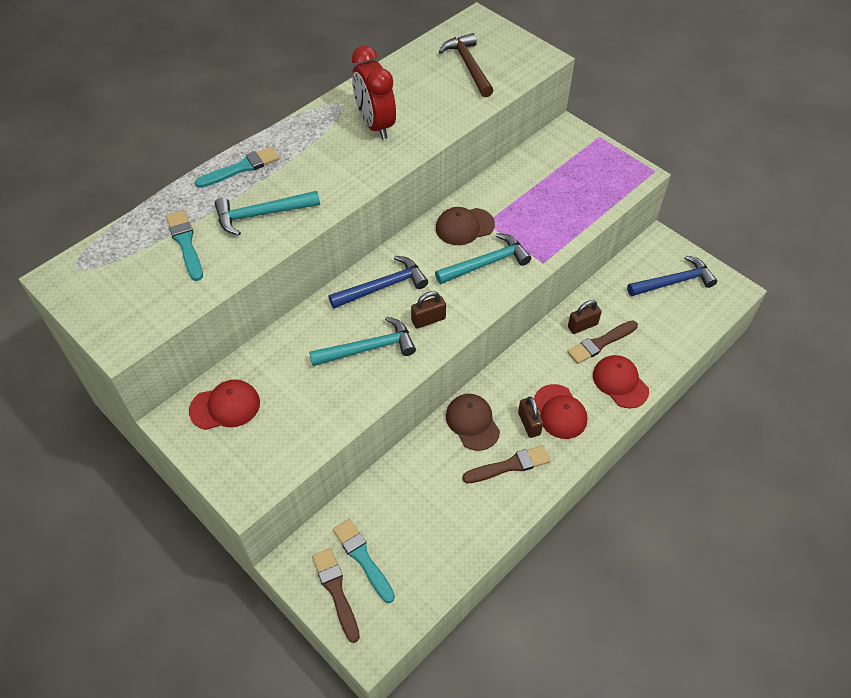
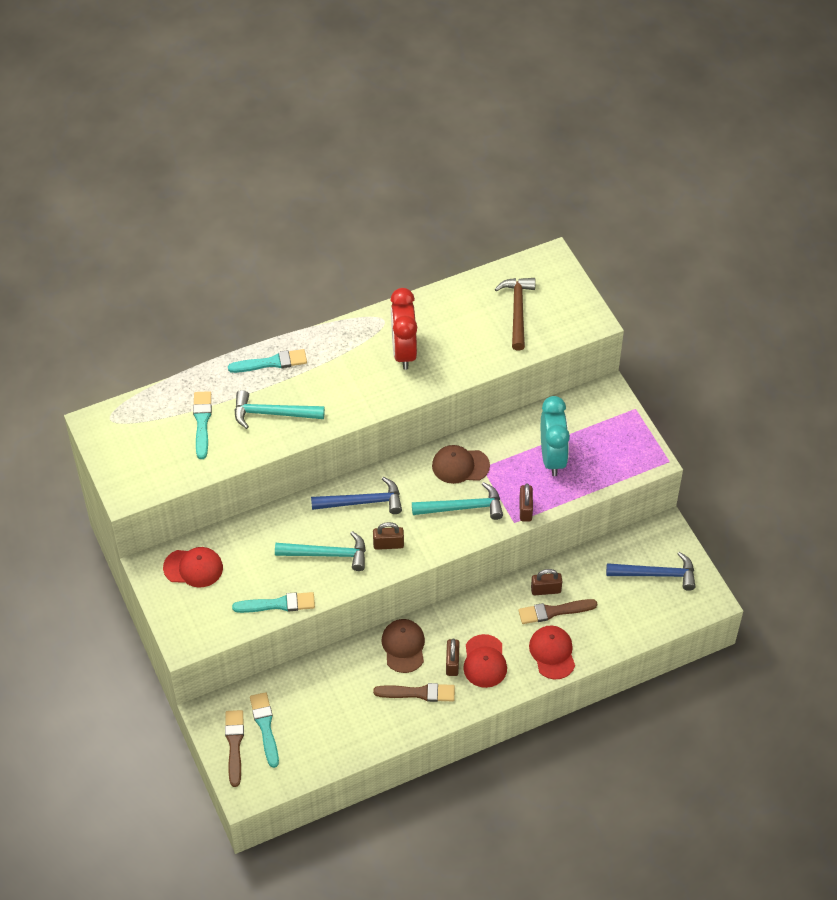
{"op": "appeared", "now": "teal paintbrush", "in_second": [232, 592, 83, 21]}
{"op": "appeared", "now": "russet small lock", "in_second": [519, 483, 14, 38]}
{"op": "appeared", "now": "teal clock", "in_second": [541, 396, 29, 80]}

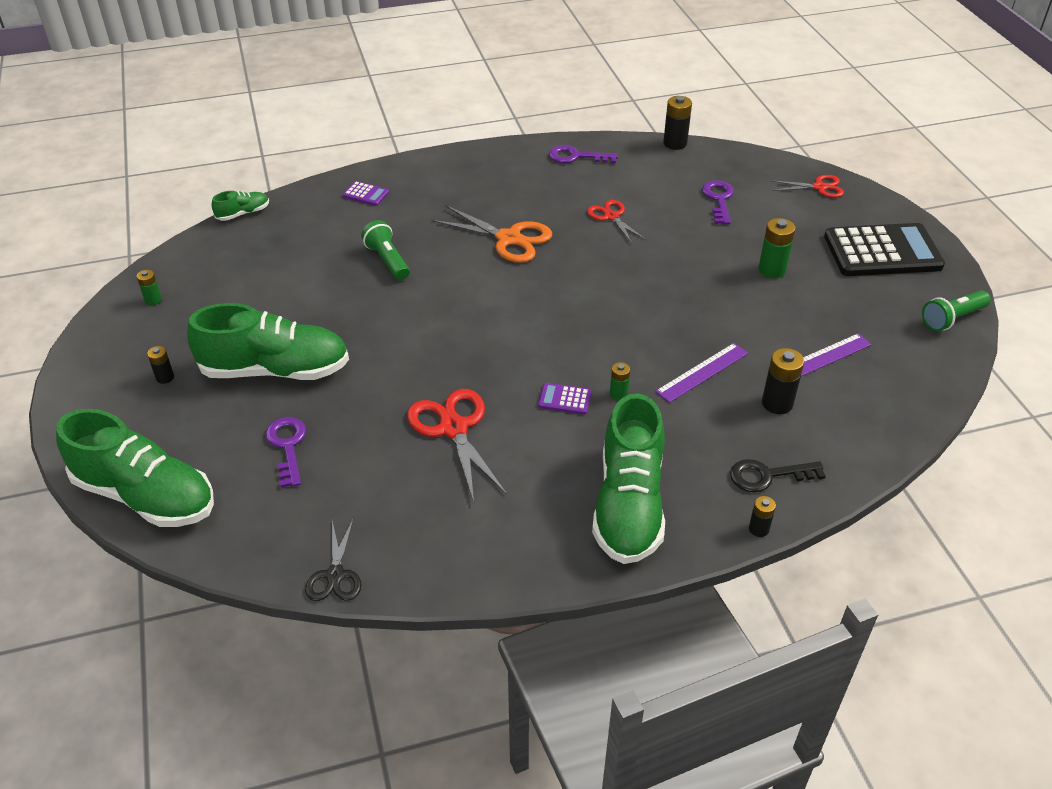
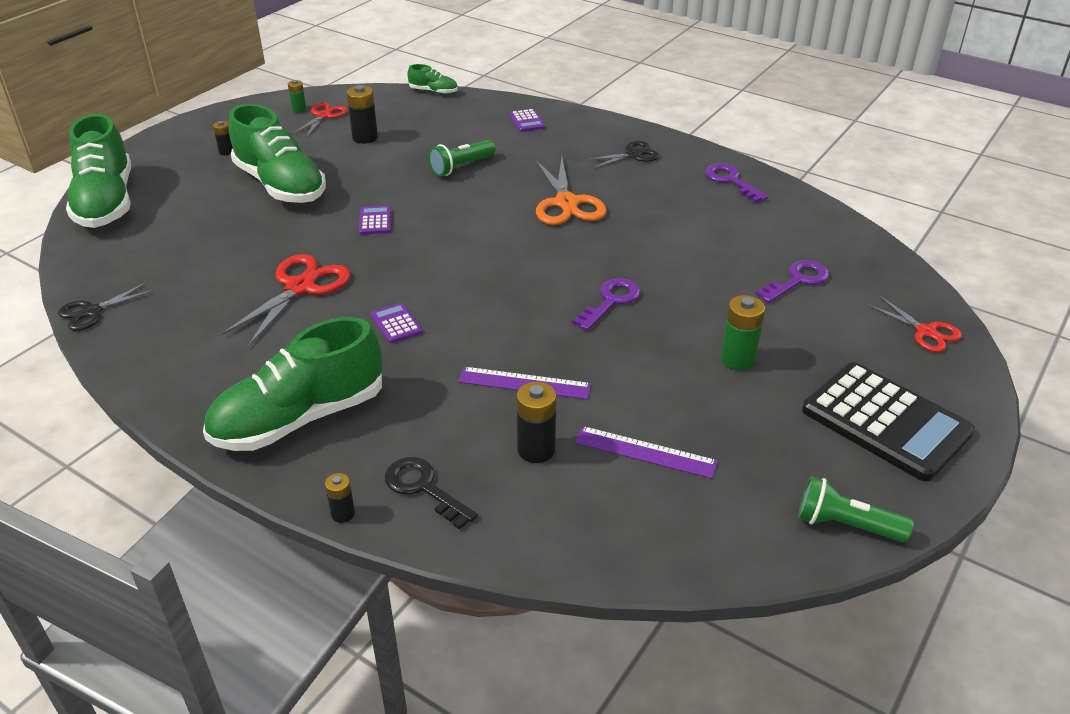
{"op": "missing", "was": "green AA battery", "in_first": [610, 362, 20, 38]}
{"op": "appeared", "now": "violet pocket calculator", "in_second": [359, 206, 32, 29]}
{"op": "appeared", "now": "jet-black scissors", "in_second": [585, 141, 75, 28]}
{"op": "relocated", "was": "violet key", "in_first": [265, 417, 41, 71], "in_second": [572, 278, 69, 52]}
{"op": "relocated", "was": "crimson scissors", "in_first": [587, 200, 59, 43], "in_second": [292, 103, 55, 35]}
{"op": "relocated", "was": "jet-black AA battery", "in_first": [663, 96, 29, 54], "in_second": [347, 85, 31, 59]}
{"op": "spun", "was": "green torch", "in_first": [361, 220, 49, 60], "in_second": [428, 140, 67, 36], "clockwise": -150}

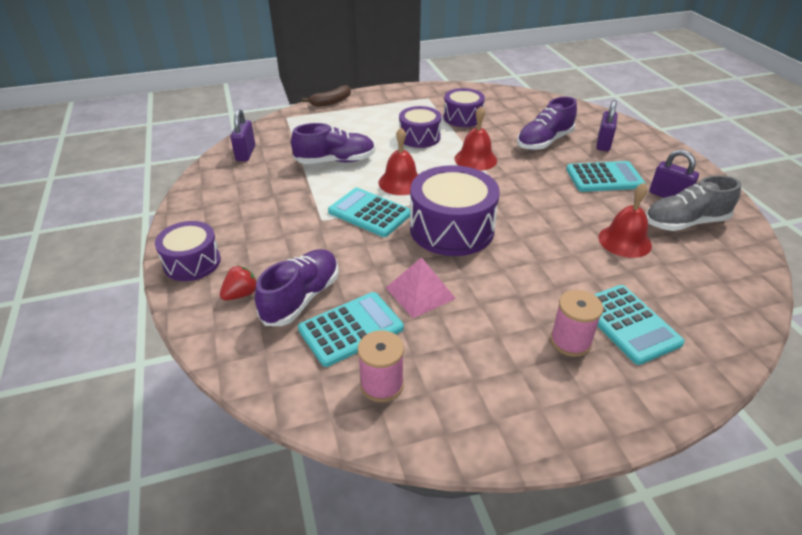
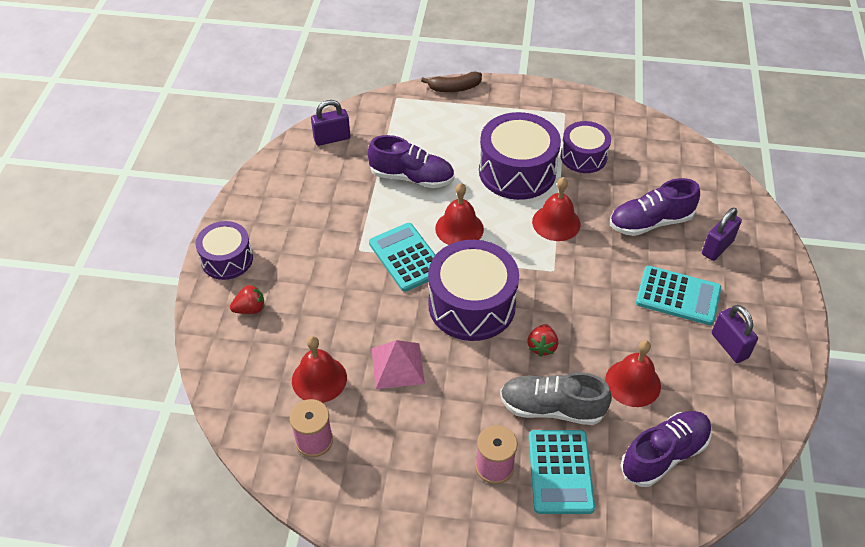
{"op": "appeared", "now": "crimson berry", "in_second": [527, 324, 31, 33]}
{"op": "relocated", "was": "violet sneaker", "in_first": [255, 249, 84, 77], "in_second": [620, 411, 92, 76]}
{"op": "relocated", "was": "grey sneaker", "in_first": [646, 175, 95, 56], "in_second": [500, 372, 112, 53]}
{"op": "exchanged", "was": "teal pocket calculator", "now": "crimson school bell", "in_first": [298, 292, 106, 75], "in_second": [292, 336, 55, 67]}
{"op": "spun", "was": "violet small lock", "in_first": [231, 109, 24, 52], "in_second": [311, 100, 39, 46], "clockwise": 45}
{"op": "size", "was": "violet toy drum", "in_first": [399, 106, 43, 42], "in_second": [479, 112, 82, 88], "ratio": 1.63}

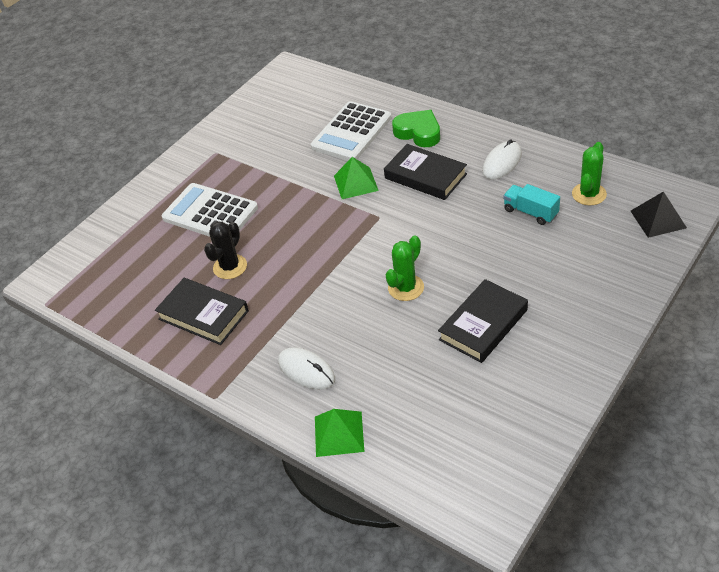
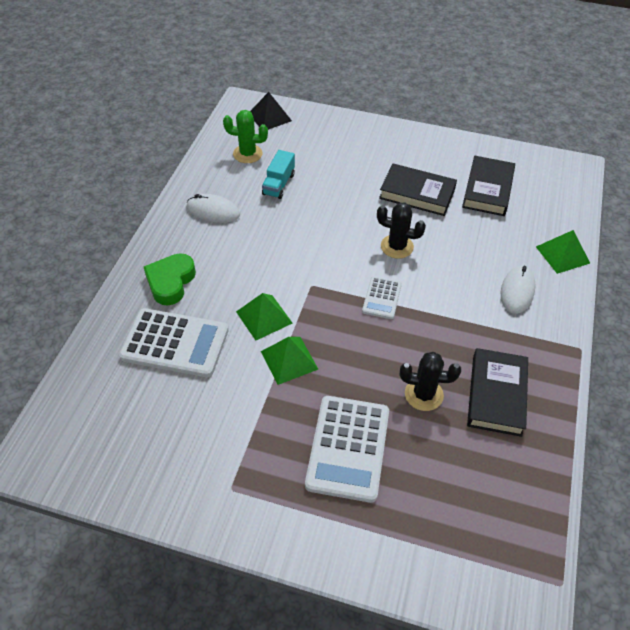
{"op": "appeared", "now": "green pyramid shape", "in_second": [261, 337, 57, 48]}
{"op": "appeared", "now": "pure white pocket calculator", "in_second": [362, 276, 40, 43]}
{"op": "relocated", "was": "jet-black hardback", "in_first": [384, 144, 83, 56], "in_second": [462, 156, 53, 60]}
{"op": "colour", "was": "green prickly plant", "now": "jet-black prickly plant", "in_first": [386, 236, 38, 65], "in_second": [377, 202, 49, 57]}

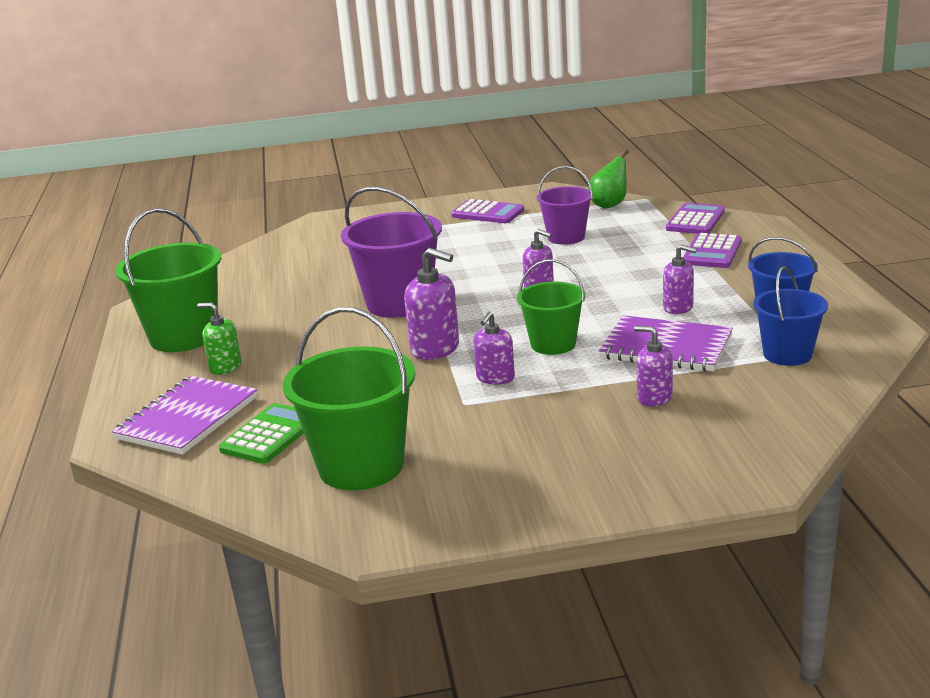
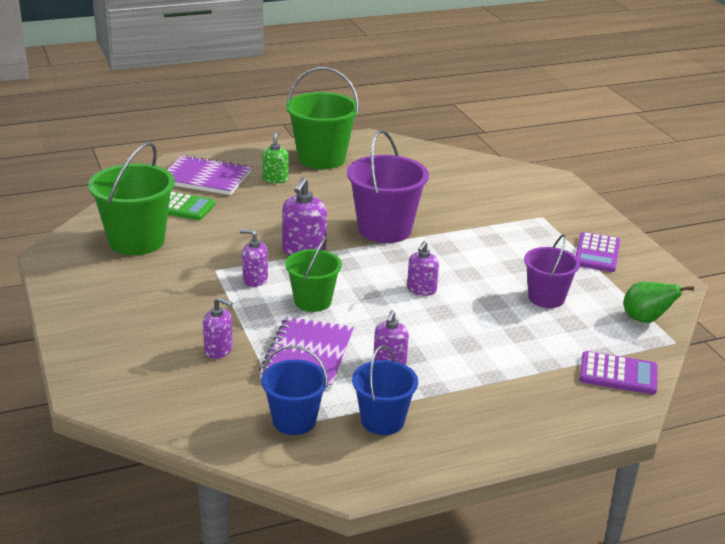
{"op": "missing", "was": "violet pocket calculator", "in_first": [683, 233, 59, 35]}
{"op": "spun", "was": "violet pump bottle", "in_first": [634, 326, 39, 81], "in_second": [203, 297, 30, 62], "clockwise": 90}

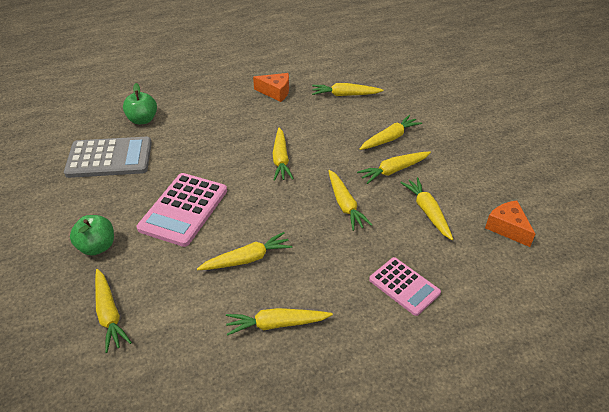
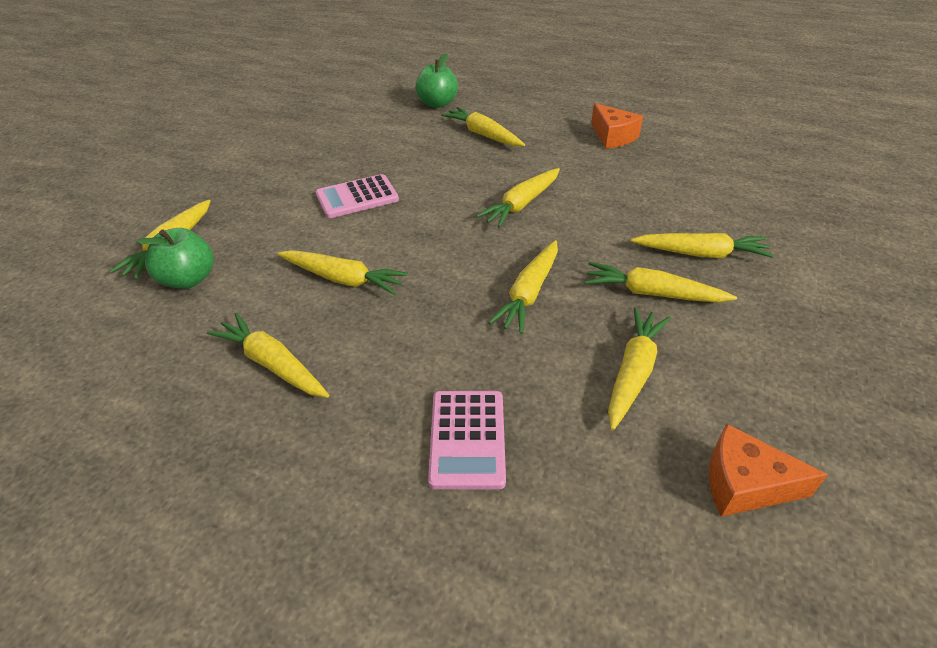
{"op": "missing", "was": "grey pocket calculator", "in_first": [64, 137, 88, 41]}
{"op": "relocated", "was": "green toy apple", "in_first": [70, 215, 44, 41], "in_second": [136, 228, 78, 61]}
{"op": "relocated", "was": "golden carrot", "in_first": [312, 83, 72, 13], "in_second": [441, 107, 84, 39]}
{"op": "spun", "was": "orange-coloured piece of cheese", "in_first": [485, 201, 50, 46], "in_second": [709, 424, 119, 93], "clockwise": -90}
{"op": "size", "was": "pink pocket calculator", "in_first": [137, 173, 90, 74], "in_second": [316, 174, 83, 44], "ratio": 0.63}

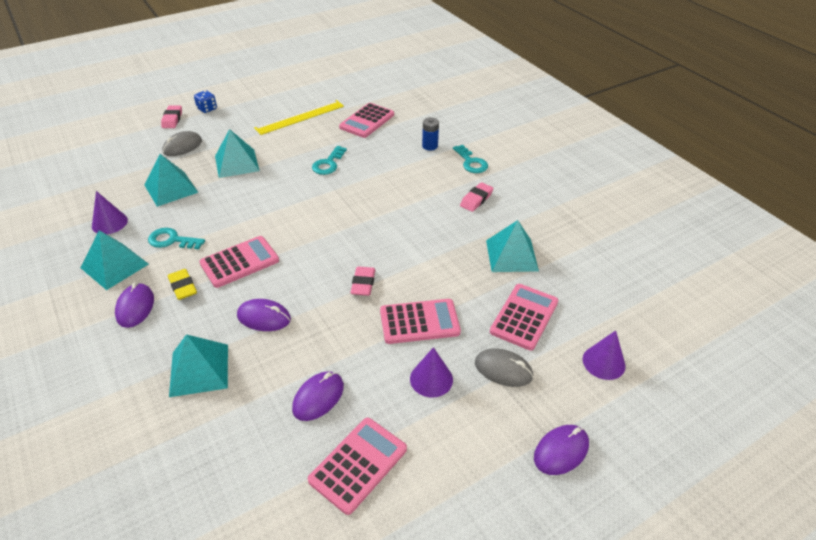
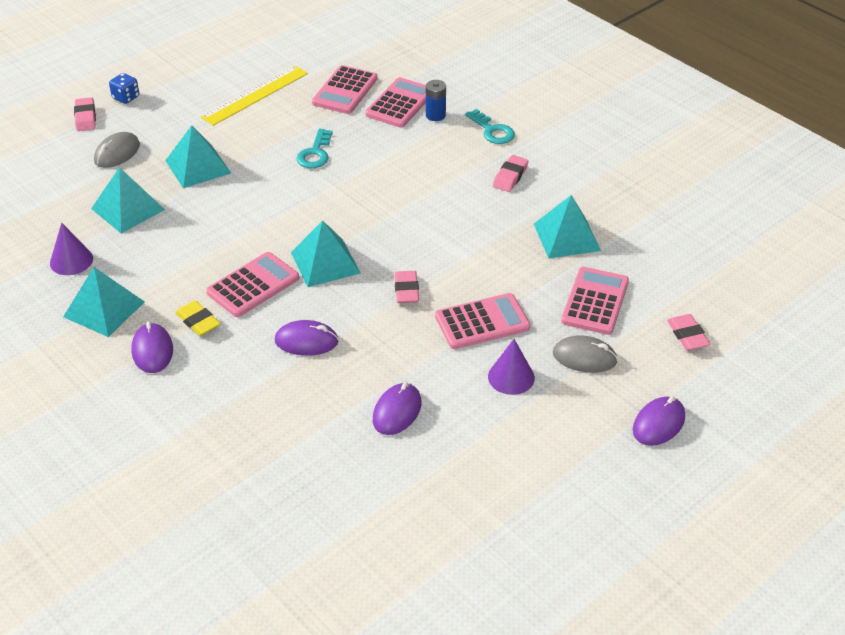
{"op": "missing", "was": "teal key", "in_first": [148, 228, 57, 21]}
{"op": "relocated", "was": "teal pyramid shape", "in_first": [169, 334, 59, 63], "in_second": [291, 220, 69, 67]}
{"op": "relocated", "was": "pink pocket calculator", "in_first": [308, 418, 99, 97], "in_second": [365, 77, 61, 51]}
{"op": "exchanged", "was": "violet cone shape", "now": "pink gum eraser", "in_first": [583, 330, 43, 50], "in_second": [667, 314, 43, 36]}

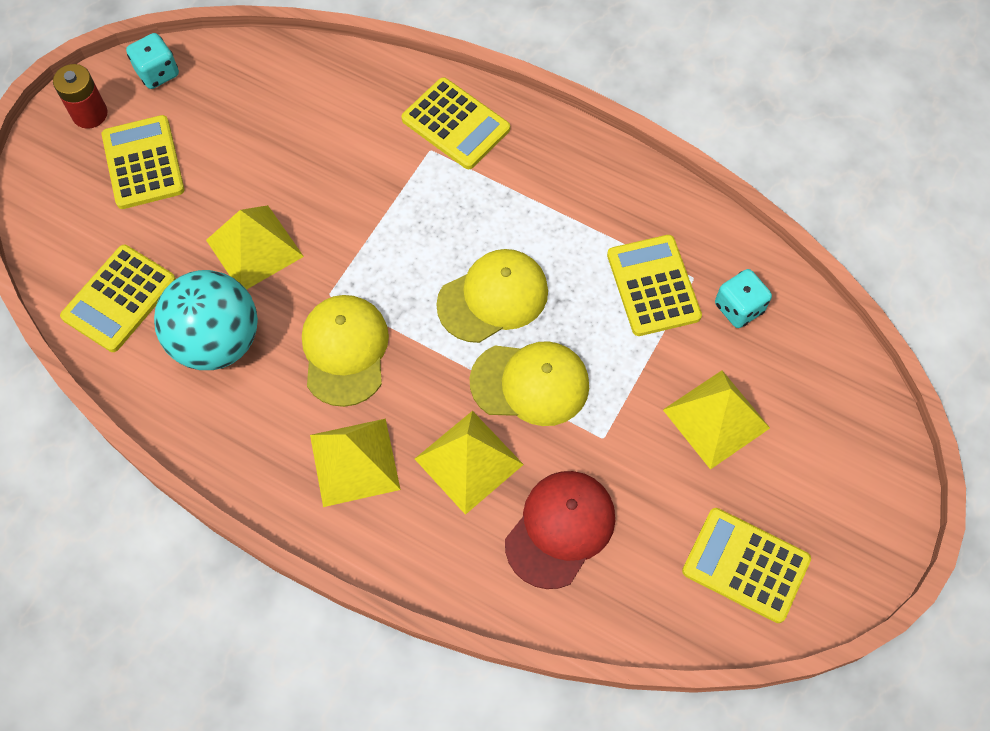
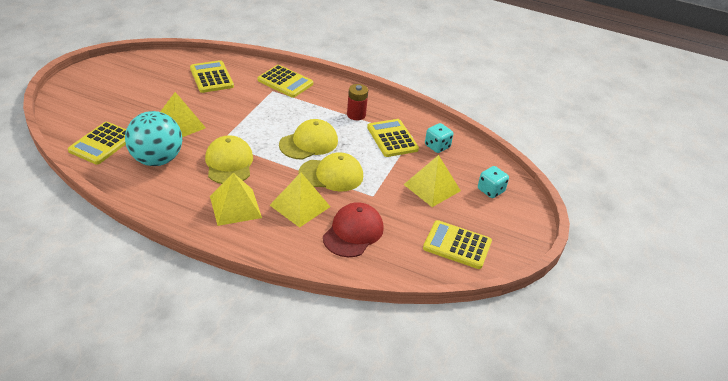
{"op": "relocated", "was": "crimson AA battery", "in_first": [53, 64, 55, 65], "in_second": [347, 84, 21, 36]}
{"op": "relocated", "was": "golden pocket calculator", "in_first": [102, 115, 82, 94], "in_second": [190, 60, 44, 33]}
{"op": "relocated", "was": "teal game die", "in_first": [126, 33, 53, 56], "in_second": [478, 166, 31, 32]}

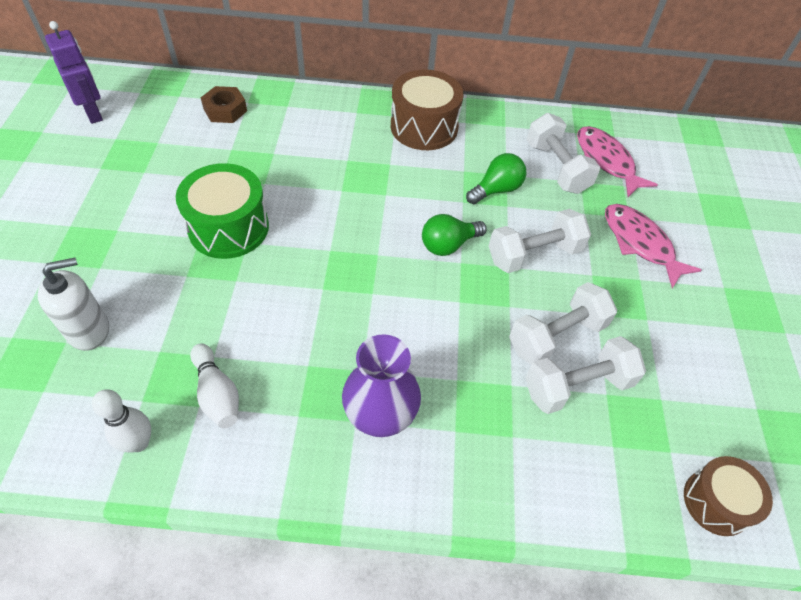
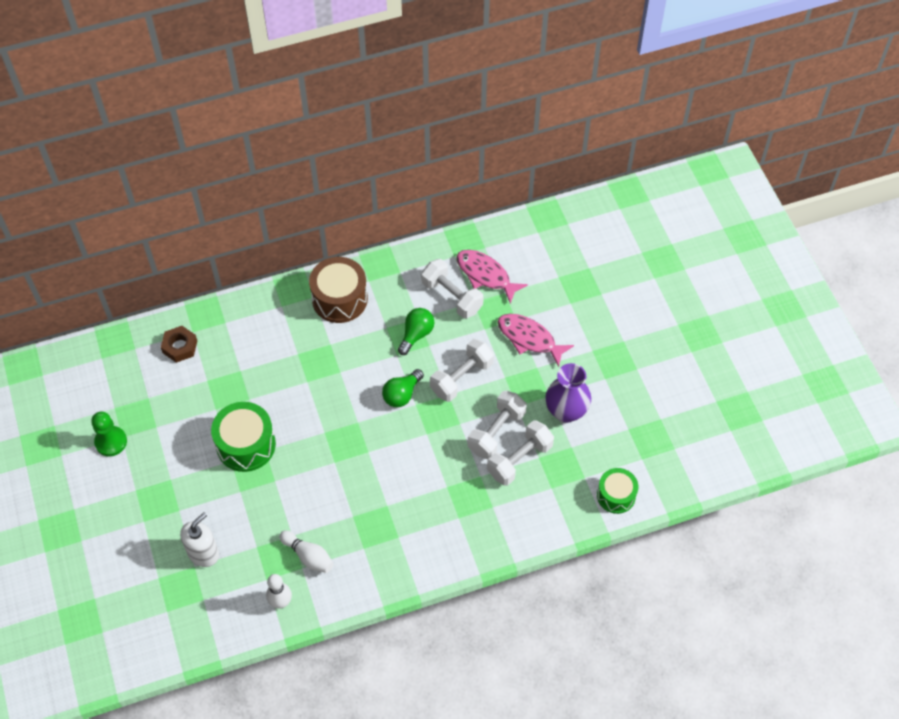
{"op": "missing", "was": "violet robot", "in_first": [45, 21, 58, 103]}
{"op": "appeared", "now": "green chess pawn", "in_second": [91, 411, 36, 45]}
{"op": "relocated", "was": "violet tall vase", "in_first": [342, 334, 79, 103], "in_second": [545, 363, 46, 60]}
{"op": "colour", "was": "russet toy drum", "now": "green toy drum", "in_first": [684, 456, 89, 80], "in_second": [597, 468, 41, 46]}

